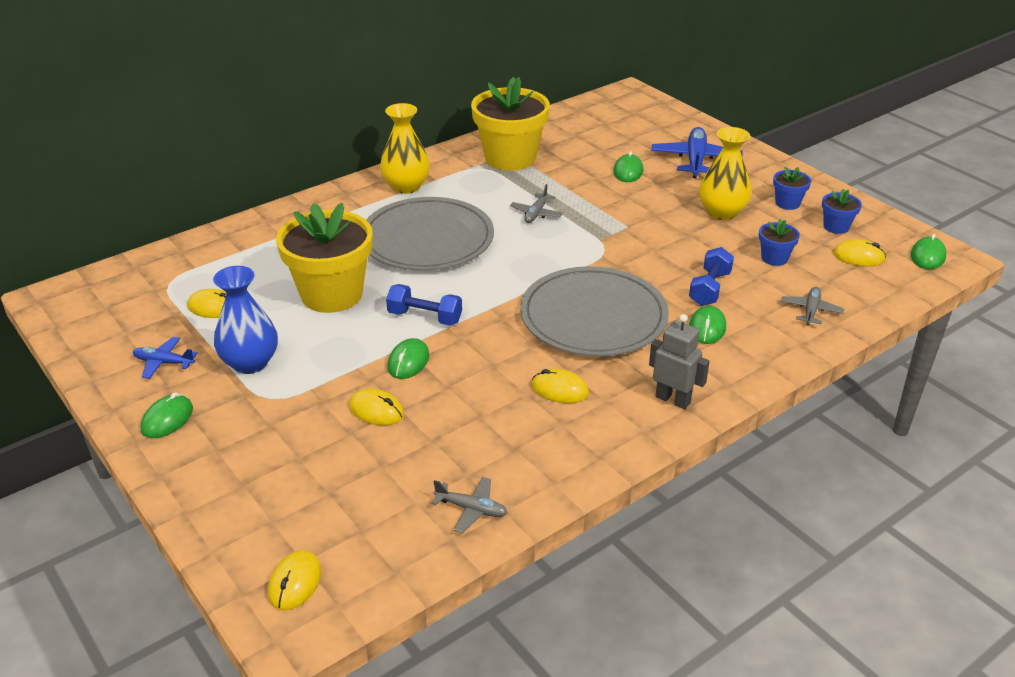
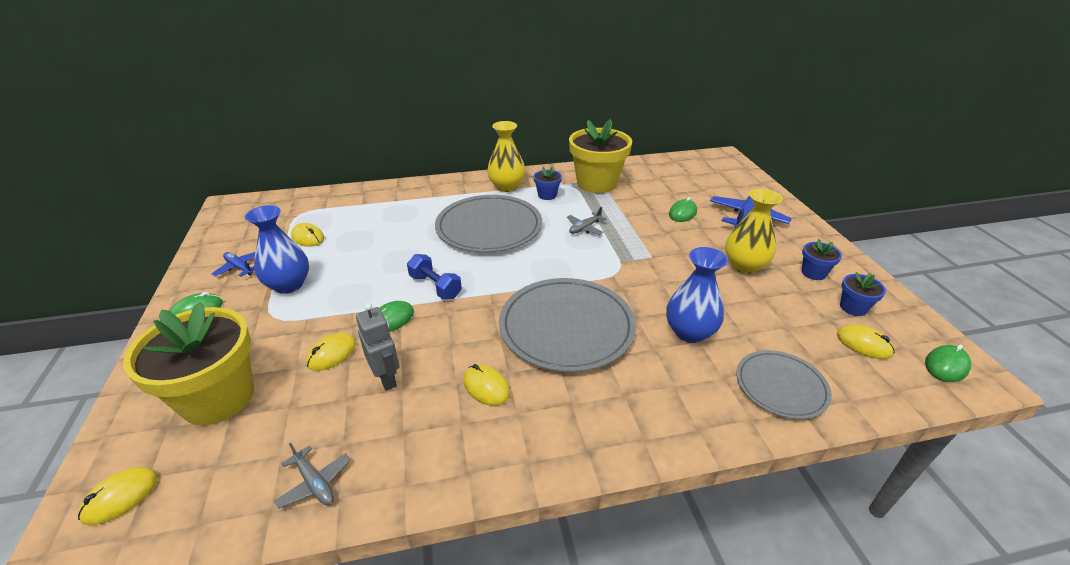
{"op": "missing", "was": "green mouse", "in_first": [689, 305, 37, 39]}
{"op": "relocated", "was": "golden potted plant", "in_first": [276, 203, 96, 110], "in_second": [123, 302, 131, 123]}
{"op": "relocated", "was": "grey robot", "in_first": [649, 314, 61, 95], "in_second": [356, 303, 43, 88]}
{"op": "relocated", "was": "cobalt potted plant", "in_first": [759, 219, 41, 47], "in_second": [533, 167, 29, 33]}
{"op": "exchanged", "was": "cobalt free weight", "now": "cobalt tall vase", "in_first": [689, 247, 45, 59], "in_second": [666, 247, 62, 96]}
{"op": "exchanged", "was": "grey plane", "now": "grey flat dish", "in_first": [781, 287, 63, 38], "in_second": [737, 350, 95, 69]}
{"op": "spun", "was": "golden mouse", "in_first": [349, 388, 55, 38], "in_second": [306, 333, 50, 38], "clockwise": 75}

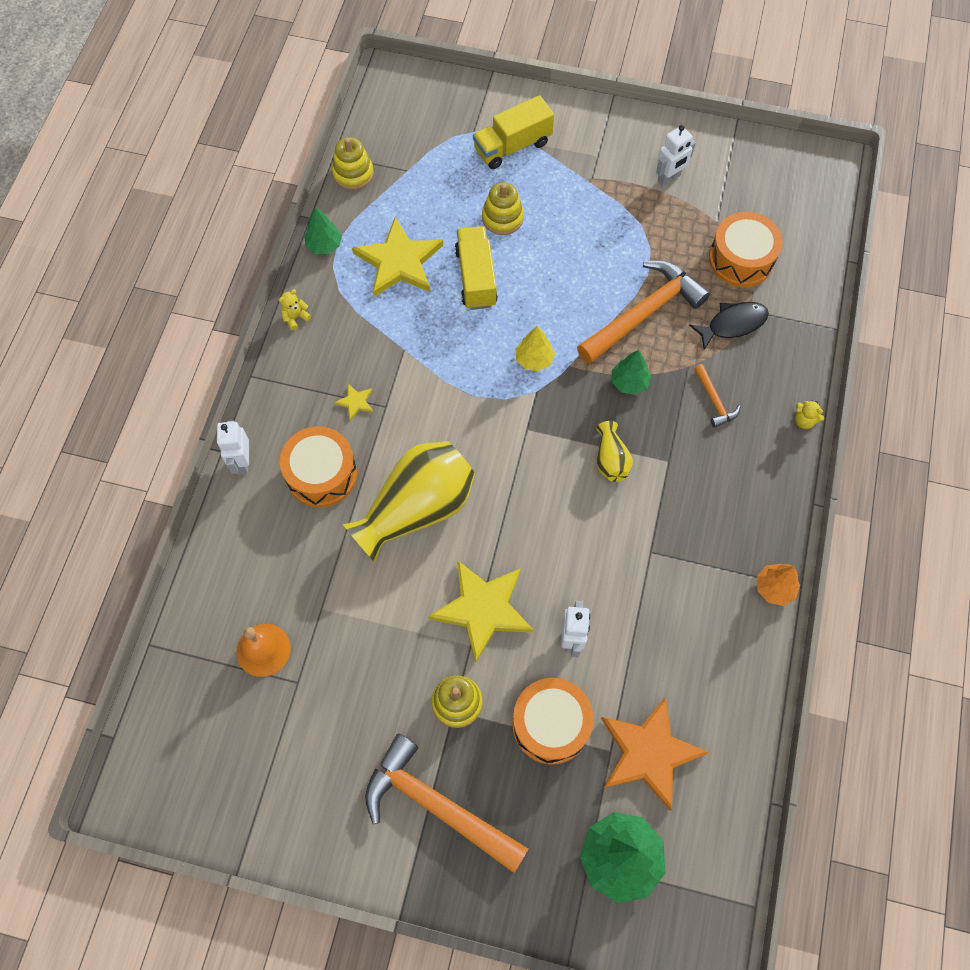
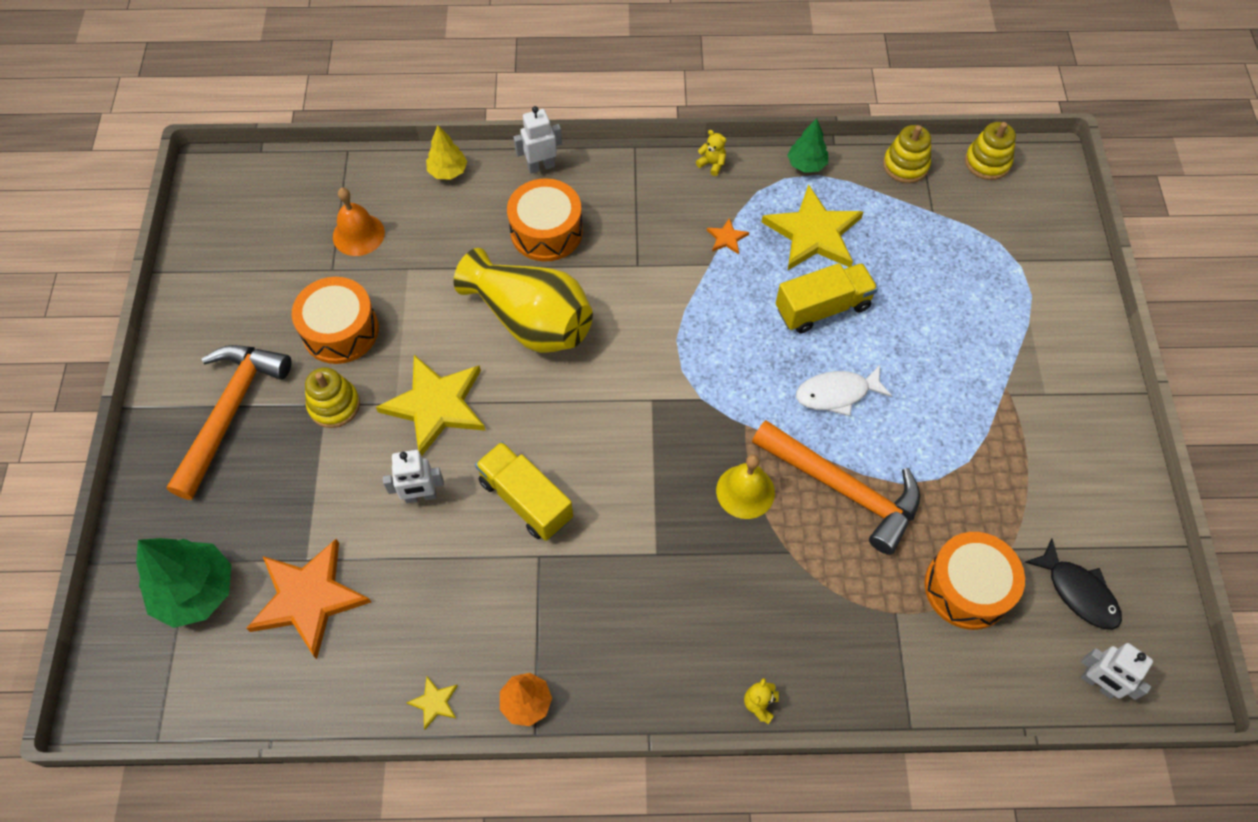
{"op": "missing", "was": "golden tall vase", "in_first": [596, 421, 37, 61]}
{"op": "missing", "was": "orange-coloured hammer", "in_first": [694, 364, 47, 64]}
{"op": "appeared", "now": "orange-coloured five-pointed star", "in_second": [707, 218, 42, 36]}
{"op": "appeared", "now": "pure white fish figure", "in_second": [796, 365, 96, 51]}
{"op": "relocated", "was": "golden five-pointed star", "in_first": [334, 384, 39, 37], "in_second": [406, 676, 52, 53]}
{"op": "relocated", "was": "golden toy truck", "in_first": [473, 95, 81, 74], "in_second": [475, 442, 98, 99]}
{"op": "relocated", "was": "golden stacking toy", "in_first": [482, 182, 42, 53], "in_second": [965, 122, 51, 58]}
{"op": "relocated", "was": "orange-coloured toy drum", "in_first": [512, 678, 82, 87], "in_second": [292, 277, 87, 87]}
{"op": "relocated", "was": "golden toy tree", "in_first": [516, 326, 39, 45], "in_second": [426, 126, 41, 54]}
{"op": "relocated", "was": "pure white robot", "in_first": [656, 125, 40, 61], "in_second": [1081, 643, 72, 57]}
{"op": "relocated", "was": "jet-black fish figure", "in_first": [689, 302, 80, 48], "in_second": [1025, 539, 97, 91]}
{"op": "exchanged", "was": "green toy tree", "now": "golden school bell", "in_first": [612, 350, 40, 45], "in_second": [716, 454, 59, 65]}

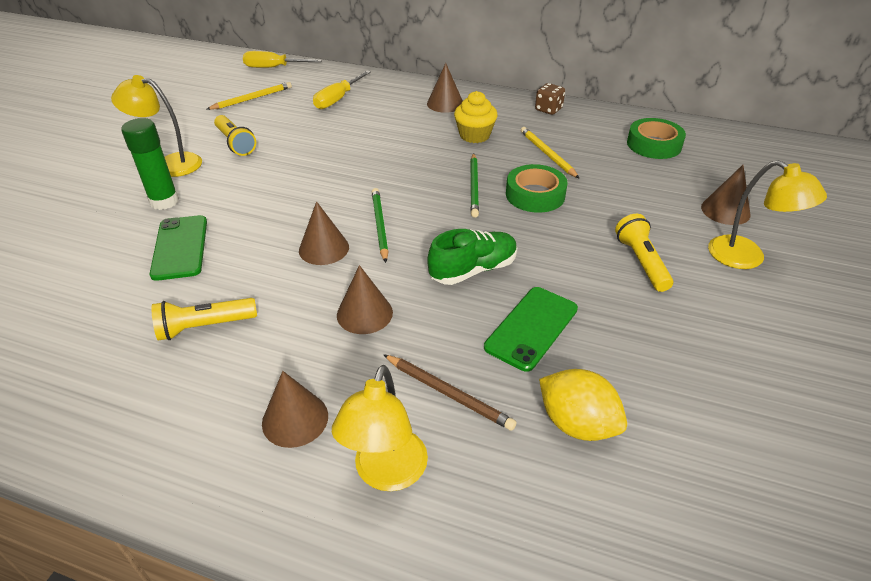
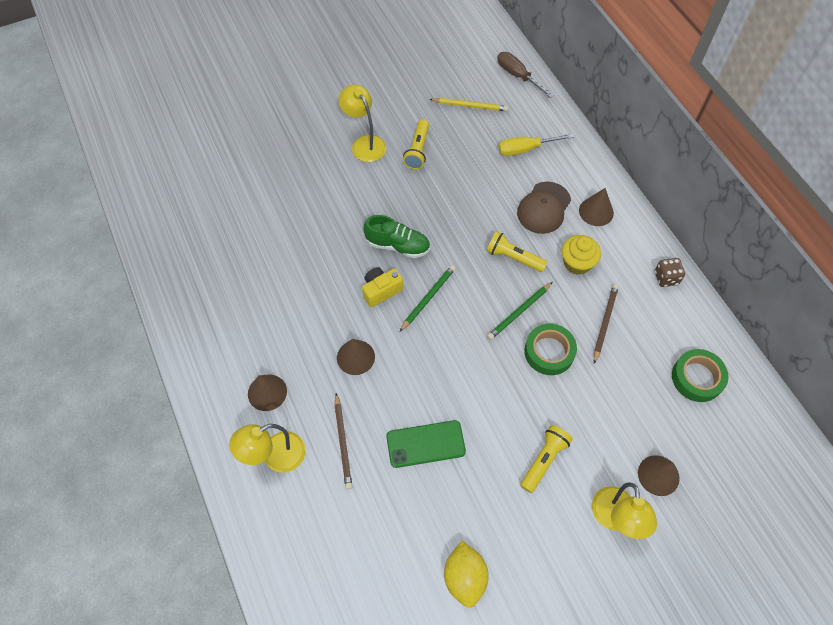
{"op": "missing", "was": "green stick of glue", "in_first": [121, 118, 58, 92]}
{"op": "missing", "was": "green phone", "in_first": [150, 215, 57, 66]}
{"op": "appeared", "now": "russet peaked cap", "in_second": [517, 182, 54, 52]}
{"op": "relocated", "was": "golden torch", "in_first": [151, 298, 106, 42], "in_second": [487, 231, 61, 41]}
{"op": "relocated", "was": "green sneaker", "in_first": [427, 229, 91, 56], "in_second": [364, 215, 66, 43]}
{"op": "relocated", "was": "golden citrus fruit", "in_first": [539, 369, 88, 72], "in_second": [444, 541, 45, 67]}
{"op": "exchanged", "was": "russet cone shape", "now": "golden camera", "in_first": [299, 201, 50, 64], "in_second": [362, 267, 41, 40]}
{"op": "colour", "was": "golden screwdriver", "now": "russet screwdriver", "in_first": [243, 51, 79, 17], "in_second": [497, 52, 57, 46]}
{"op": "colour", "was": "golden pencil", "now": "russet pencil", "in_first": [520, 127, 59, 51], "in_second": [594, 284, 25, 80]}

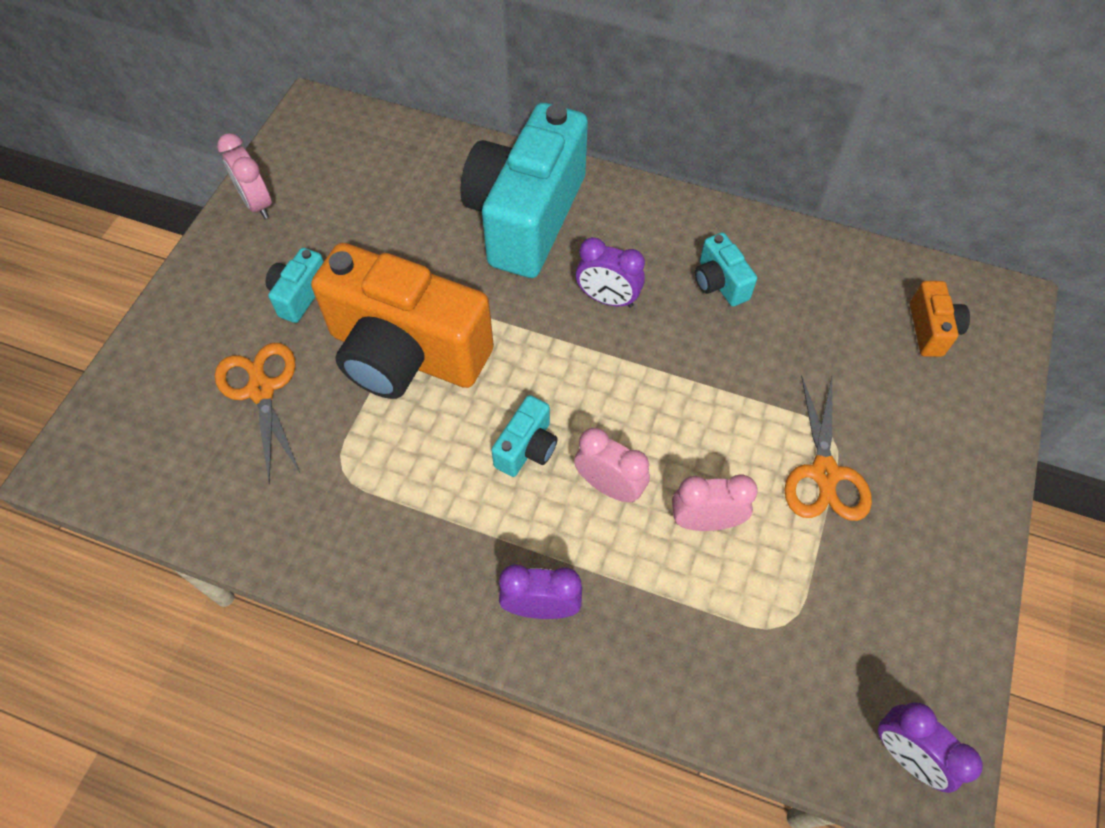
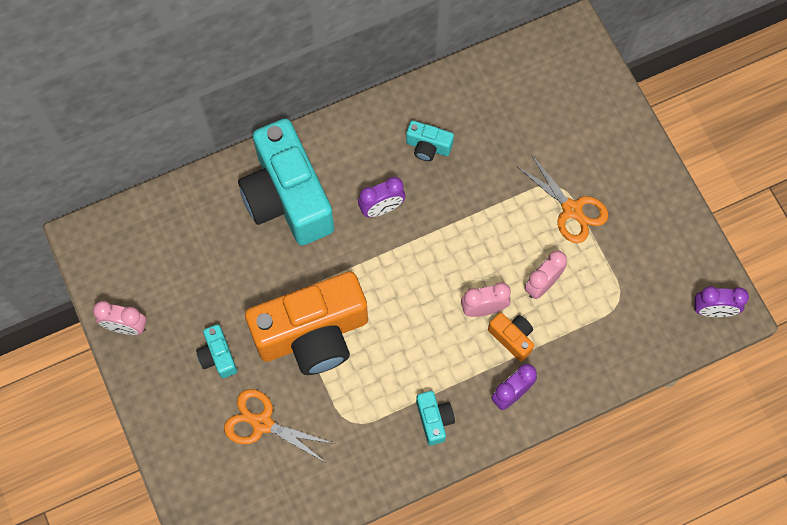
{"op": "relocated", "was": "teal camera", "in_first": [491, 395, 66, 82], "in_second": [416, 391, 39, 54]}
{"op": "relocated", "was": "orange-coloured camera", "in_first": [910, 281, 60, 76], "in_second": [488, 313, 46, 48]}

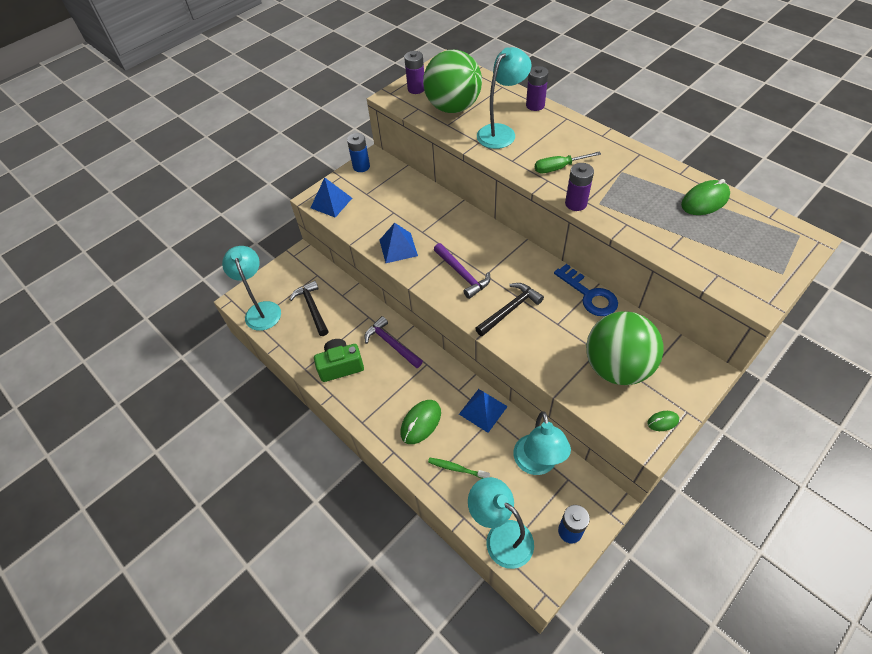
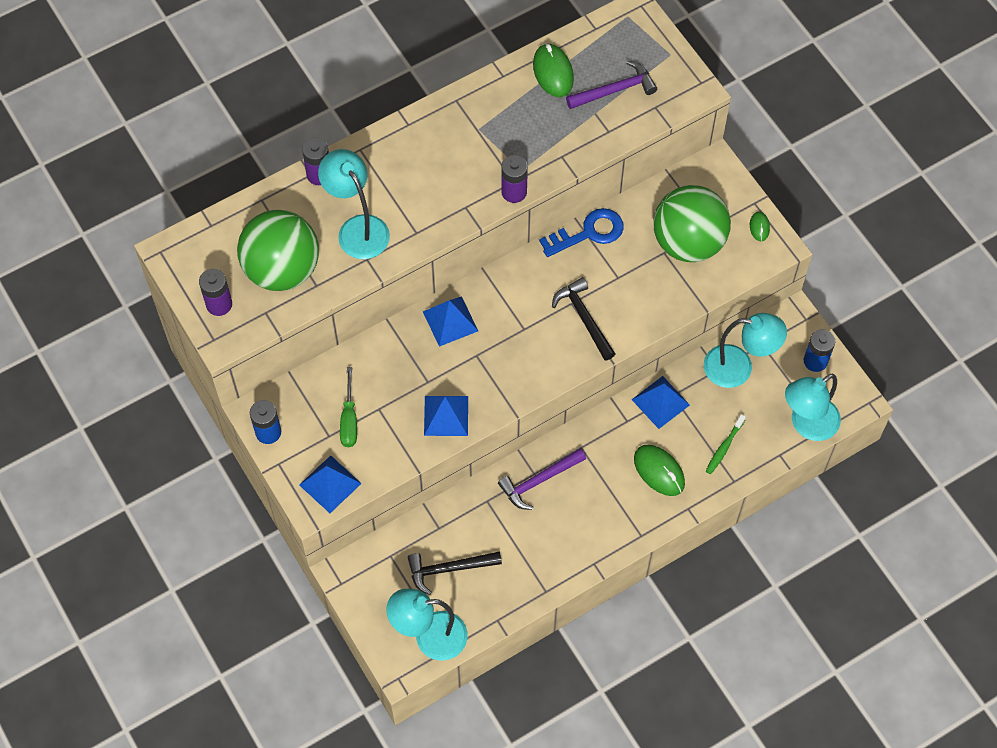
{"op": "missing", "was": "green camera", "in_first": [314, 339, 50, 43]}
{"op": "appeared", "now": "cobalt pyramid shape", "in_second": [423, 296, 55, 51]}
{"op": "relocated", "was": "violet hammer", "in_first": [434, 243, 56, 56], "in_second": [566, 60, 91, 49]}
{"op": "relocated", "was": "green screwdriver", "in_first": [535, 151, 66, 22], "in_second": [340, 367, 17, 80]}

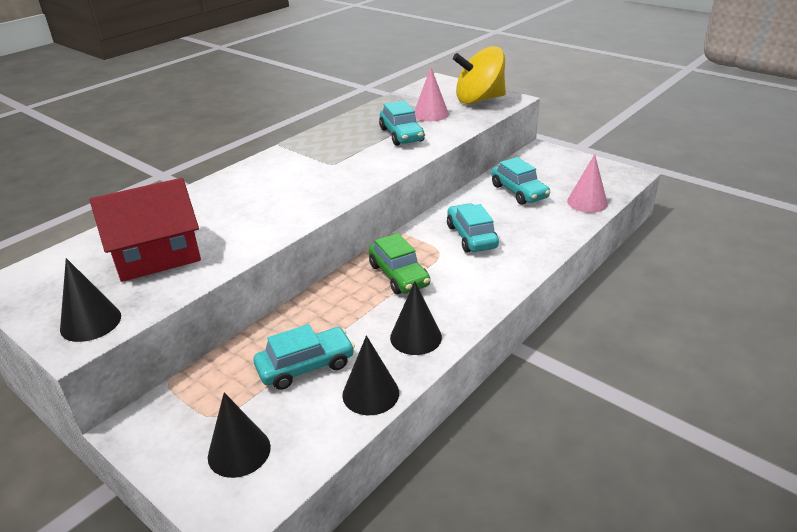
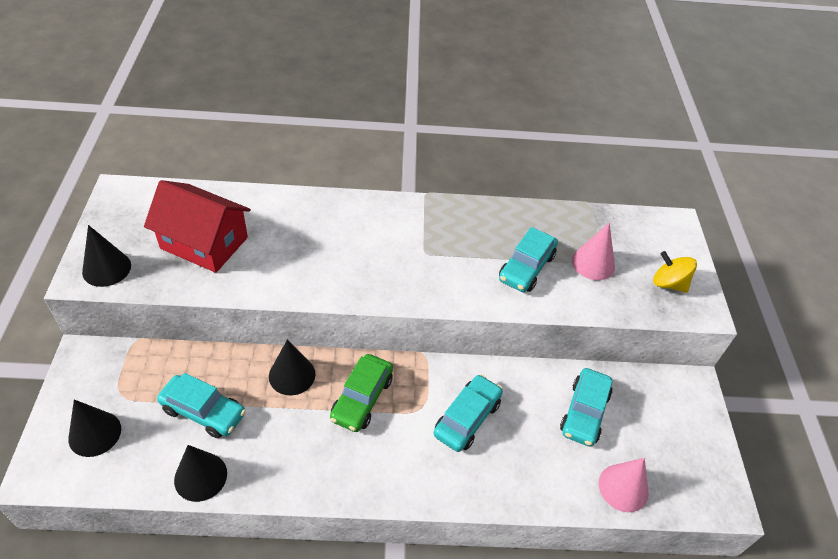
{"op": "relocated", "was": "jet-black cone shape", "in_first": [390, 281, 52, 74], "in_second": [269, 340, 46, 55]}
{"op": "size", "was": "golden toy top", "in_first": [453, 46, 53, 58], "in_second": [653, 251, 44, 42], "ratio": 0.56}

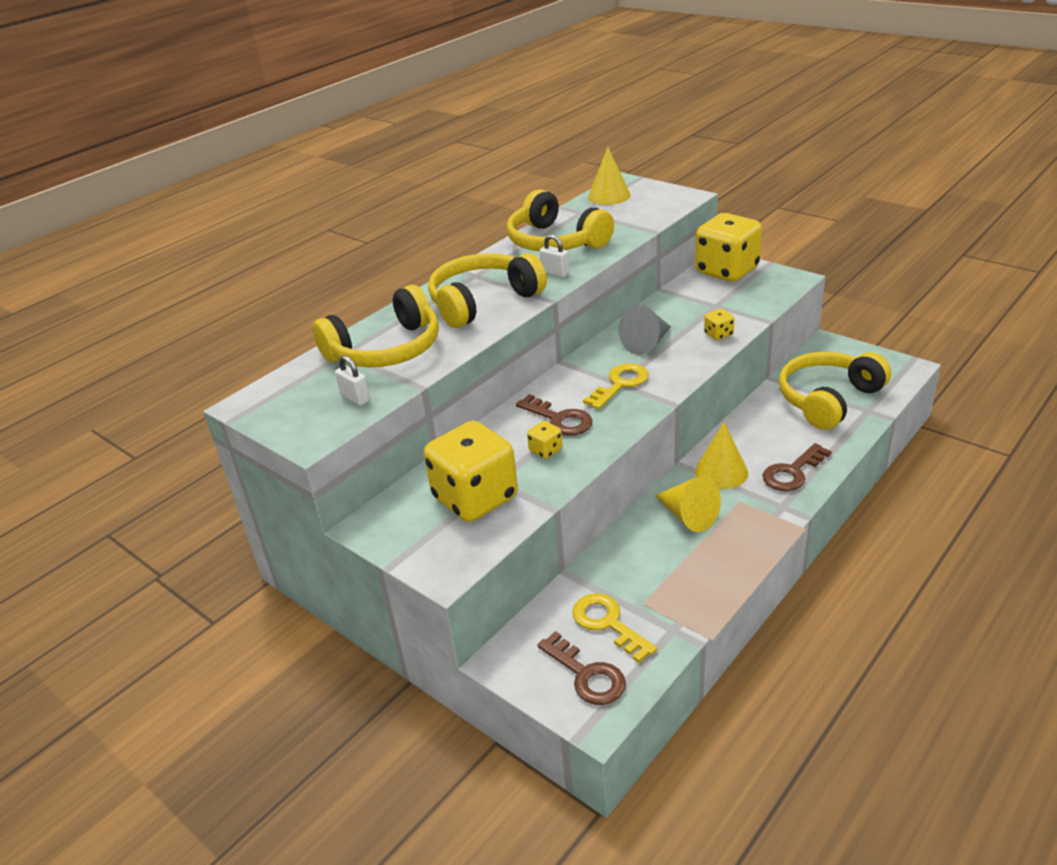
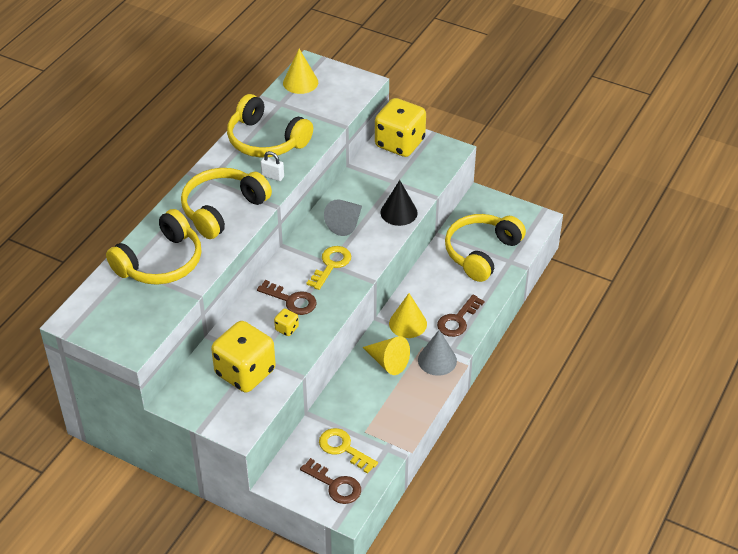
{"op": "missing", "was": "pure white small lock", "in_first": [335, 355, 35, 51]}
{"op": "appeared", "now": "grey cone shape", "in_second": [418, 330, 39, 46]}
{"op": "exchanged", "was": "golden game die", "now": "jet-black cone shape", "in_first": [704, 309, 30, 31], "in_second": [380, 180, 38, 46]}

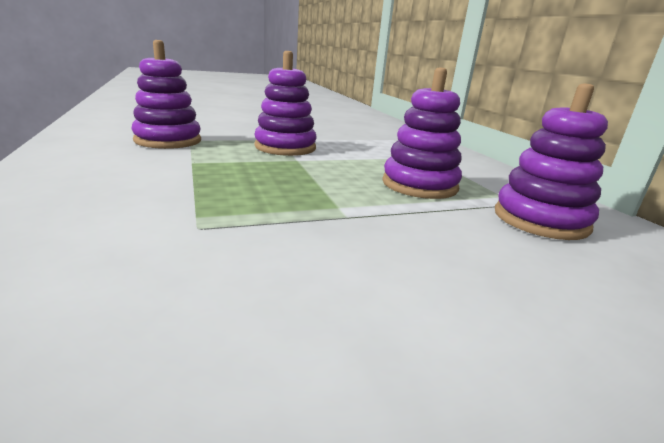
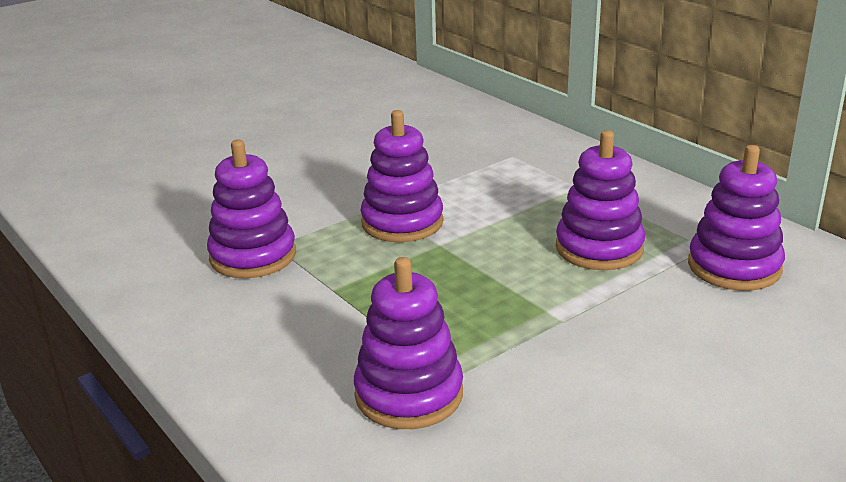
{"op": "appeared", "now": "violet stacking toy", "in_second": [354, 257, 109, 172]}

